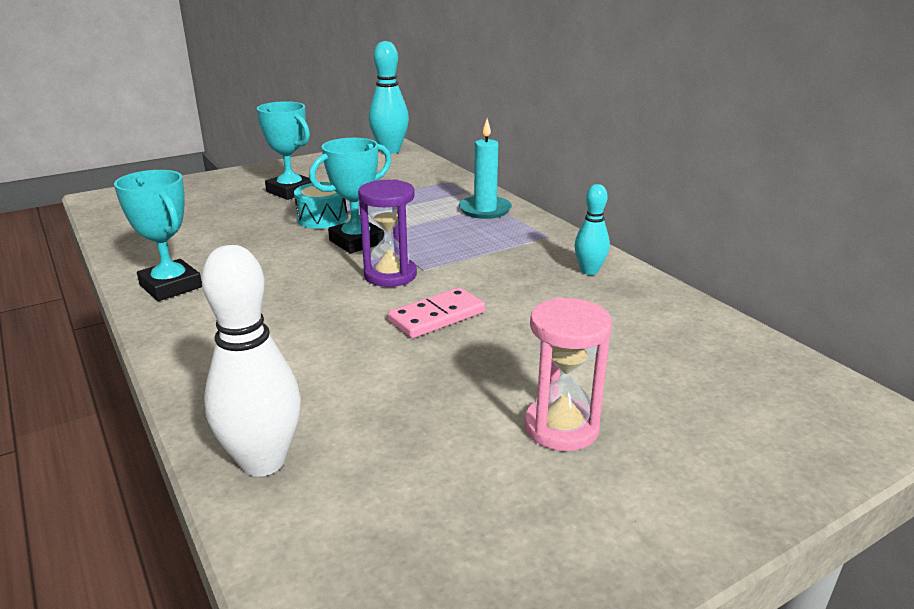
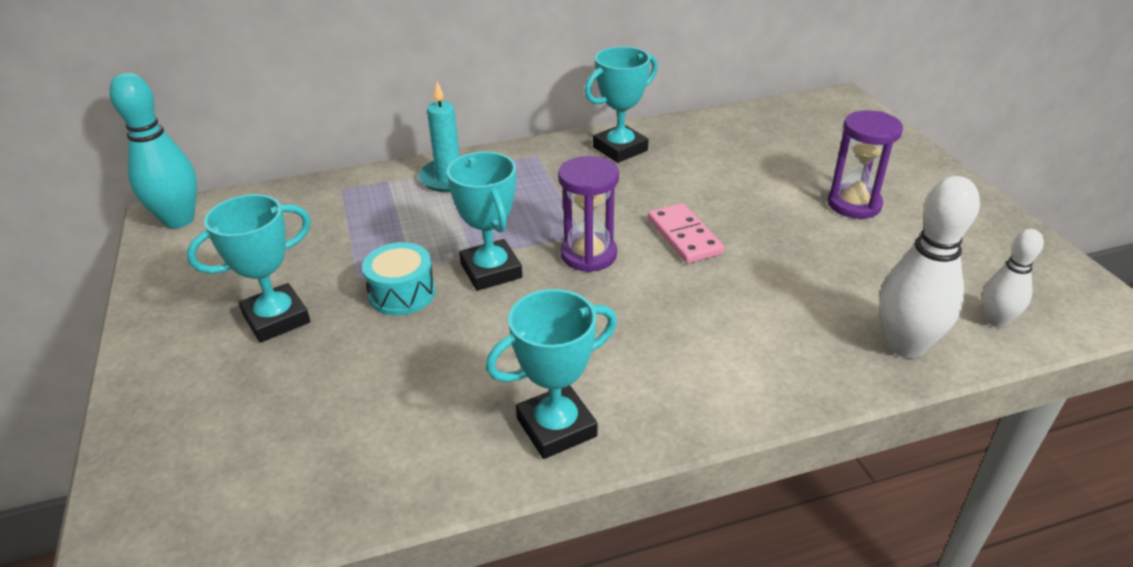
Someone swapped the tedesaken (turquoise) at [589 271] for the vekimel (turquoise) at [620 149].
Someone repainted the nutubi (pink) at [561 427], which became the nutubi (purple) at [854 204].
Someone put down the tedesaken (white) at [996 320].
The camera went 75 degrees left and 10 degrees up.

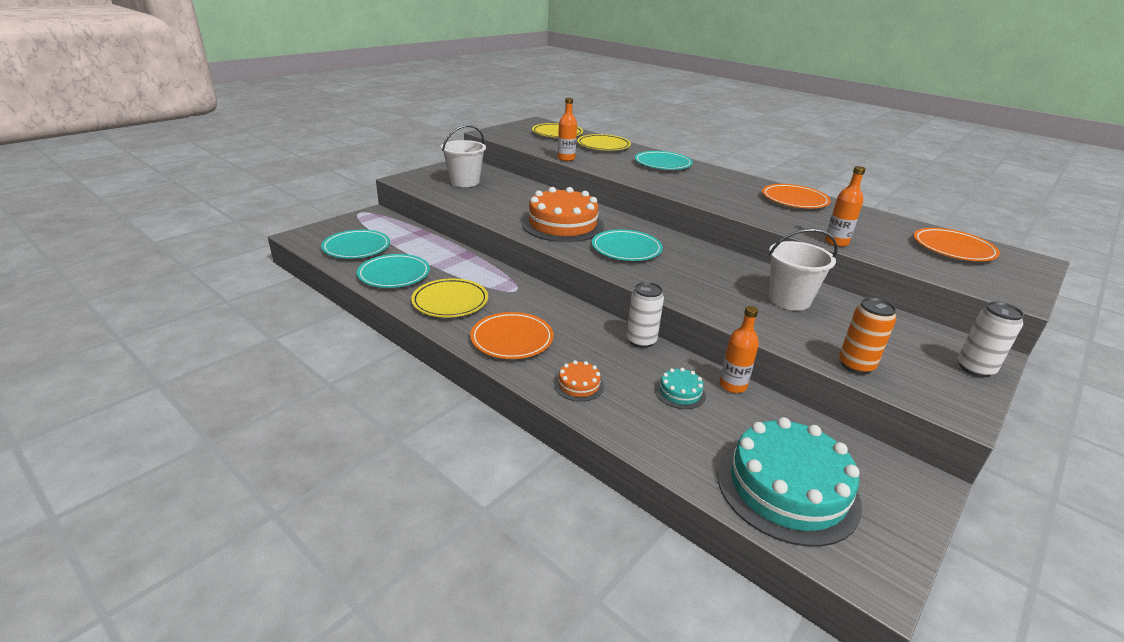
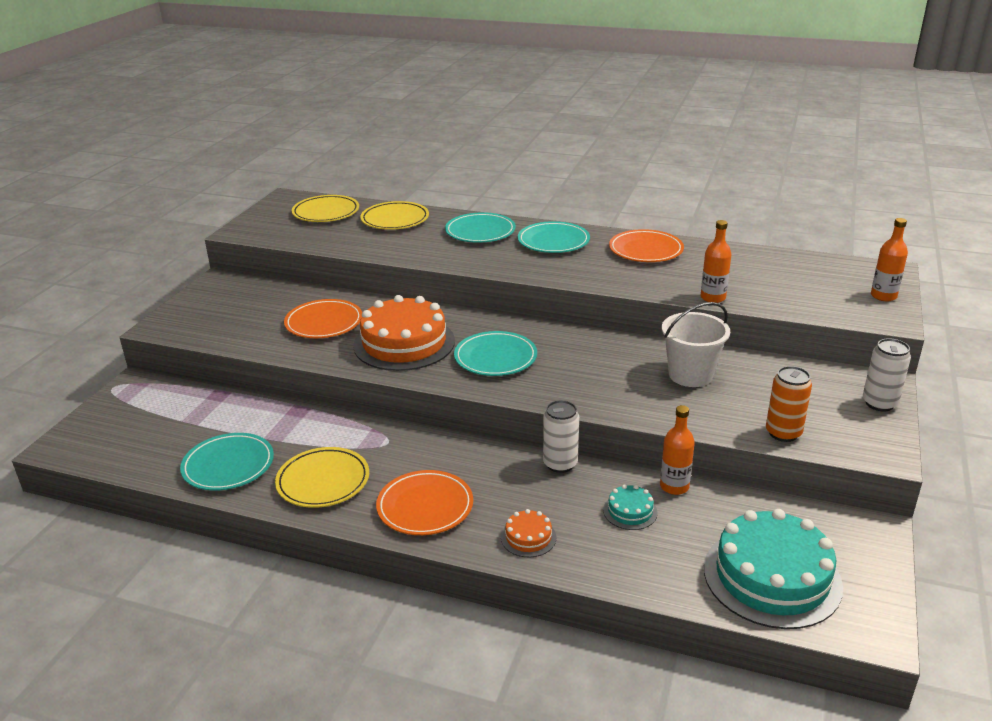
Someone carried the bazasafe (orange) from [566 158] to [883 296].
Someone took away the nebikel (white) at [464 182].
Someone carried the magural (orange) from [953 248] to [324 323].
Someone carried the magural (turquoise) from [356 247] to [553 241].
The camera went 20 degrees left and 0 degrees up.

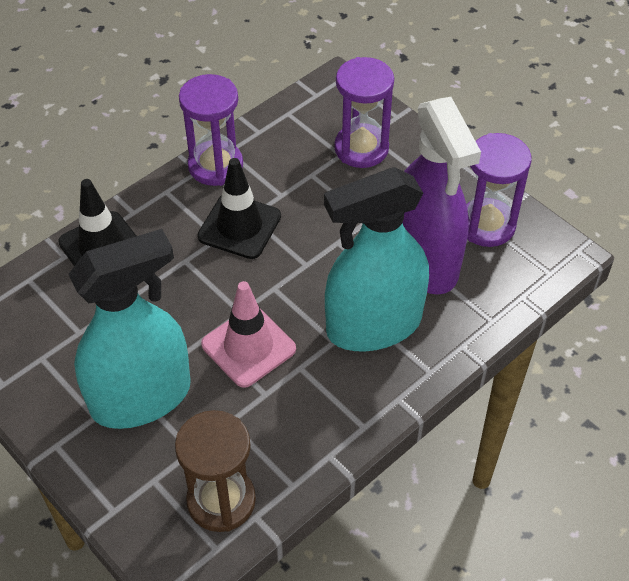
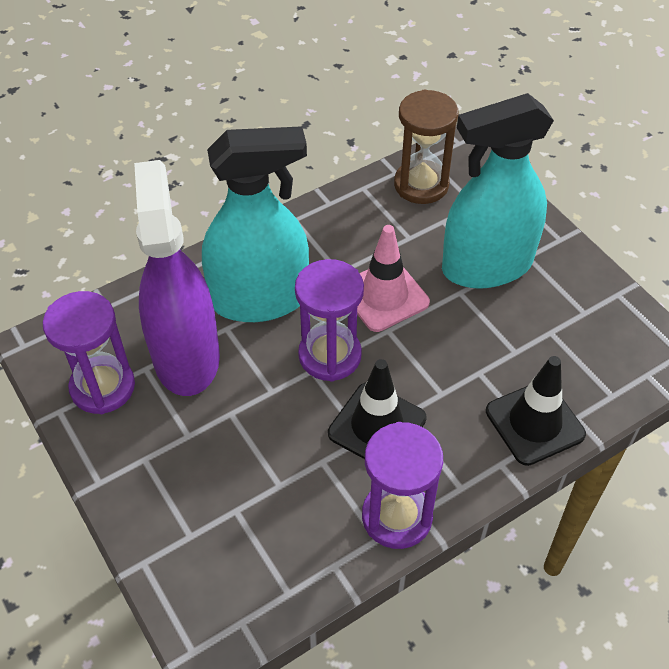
Someone carried the nutubi (purple) from [361 148] to [330 355].
The camera went 170 degrees left and 0 degrees up.

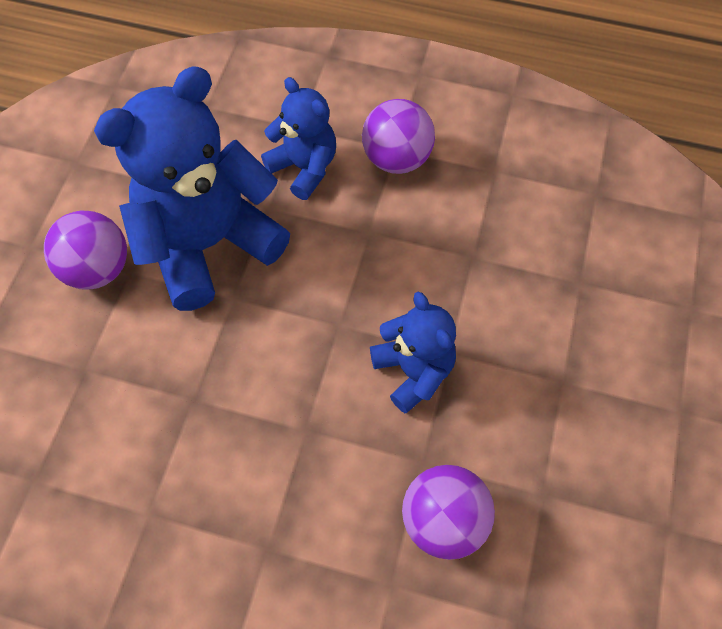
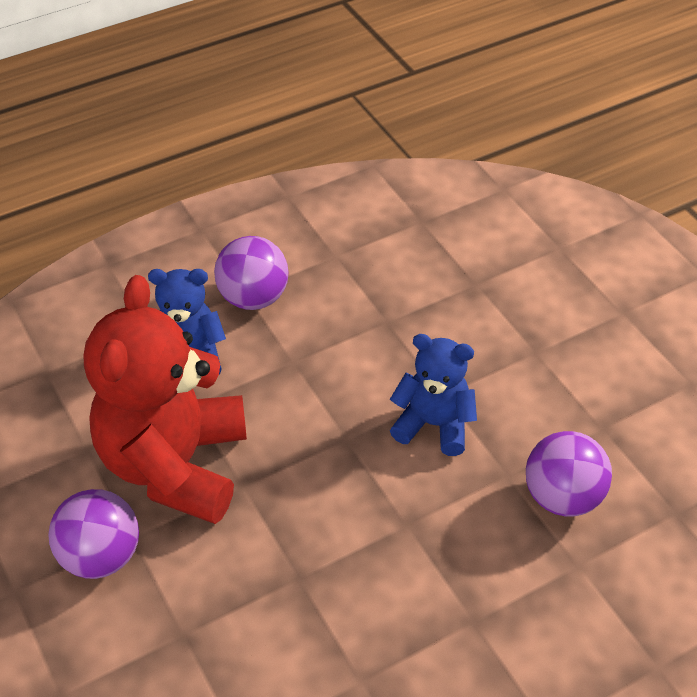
Someone repainted the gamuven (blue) at [208 244], which became the gamuven (red) at [175 465].
The camera went 45 degrees left and 15 degrees down.

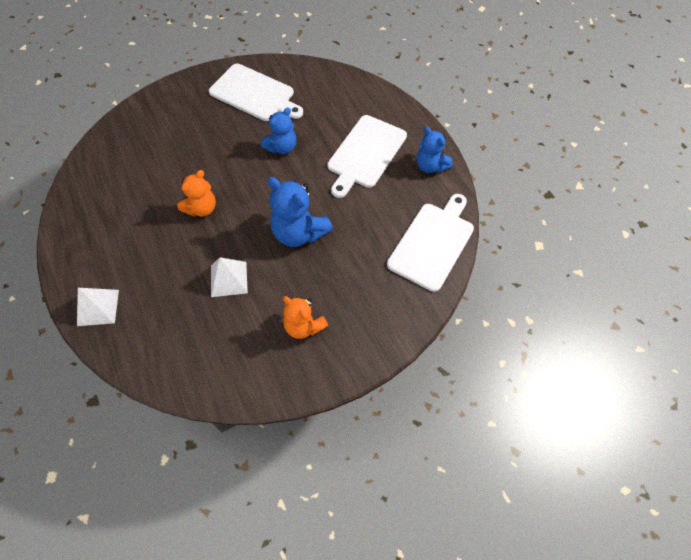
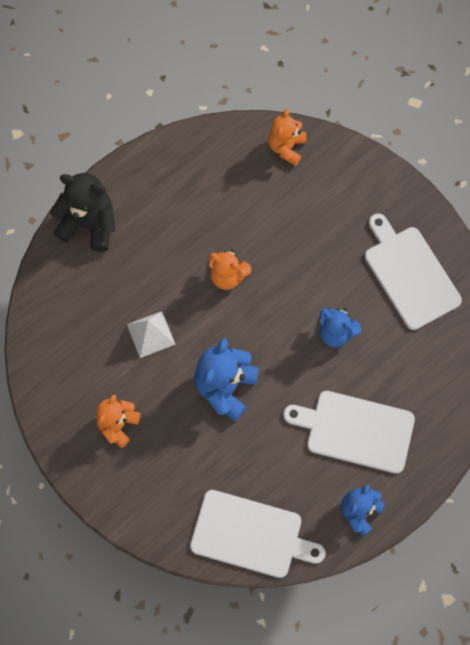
Someone rotated the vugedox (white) at [254 94] by 135 degrees clockwise.
Someone swapped the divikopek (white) at [98 307] for the gamuven (black) at [89 224].
Someone put down the gamuven (orange) at [286 147].
The camera went 75 degrees right and 10 degrees up.

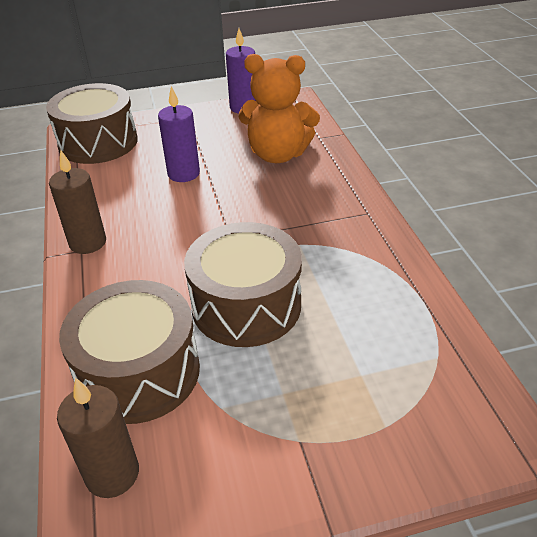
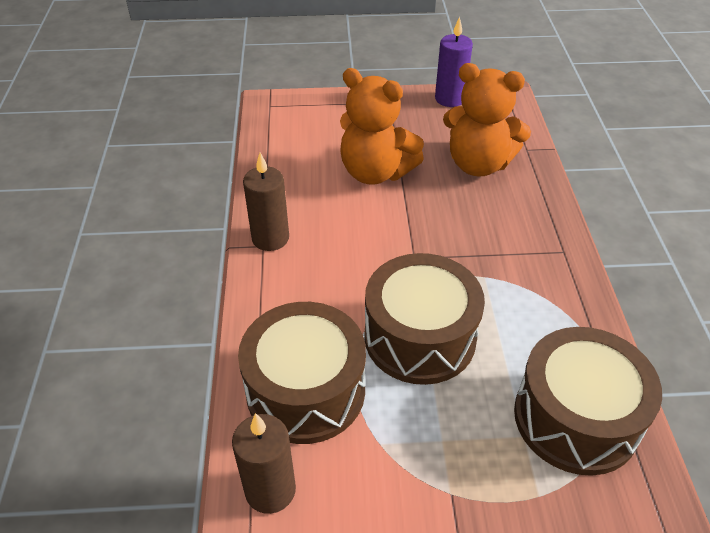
Someone carried the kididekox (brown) from [98 142] to [576 418].
Someone swapped the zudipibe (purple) at [183 174] for the gamuven (orange) at [375 172].
The camera went 10 degrees right and 5 degrees up.

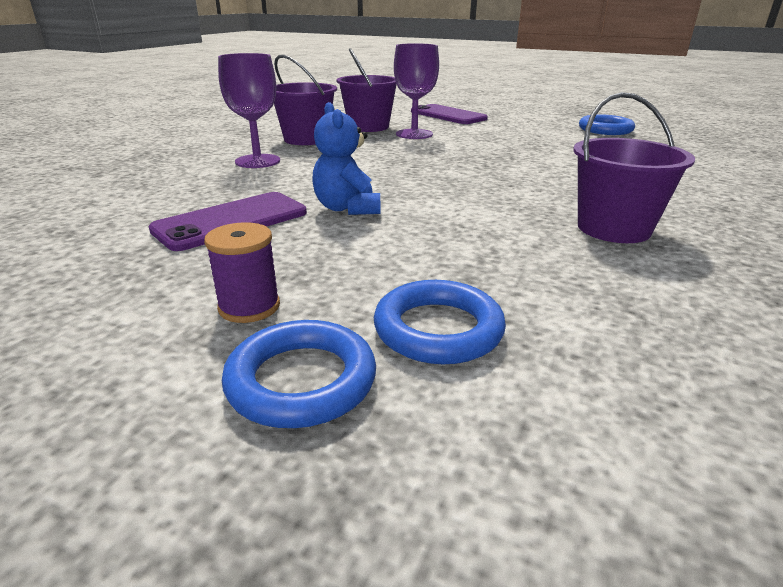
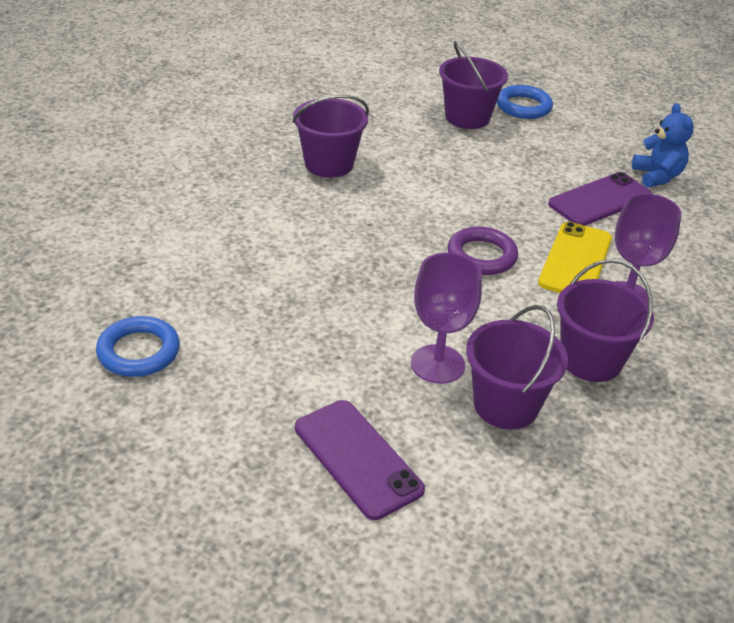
Someone carried the gamuven (blue) from [347 208] to [657 176].
Someone took away the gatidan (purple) at [249 307].
Someone swapped the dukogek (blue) at [438 329] for the nebikel (purple) at [467 117].
Someone put down the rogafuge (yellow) at [575 261].
Someone put down the dukogek (purple) at [481 256].
The camera went 175 degrees left and 10 degrees up.

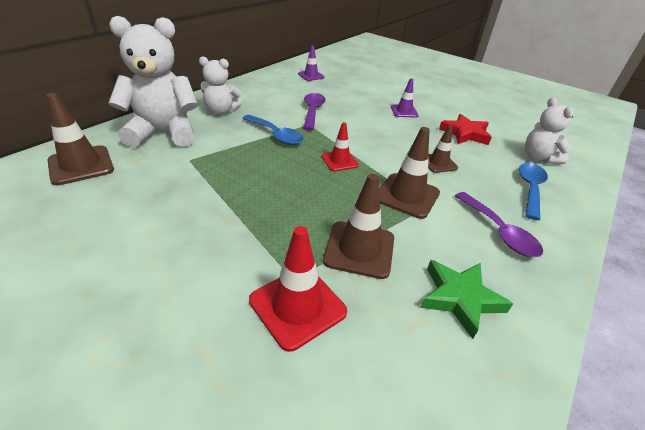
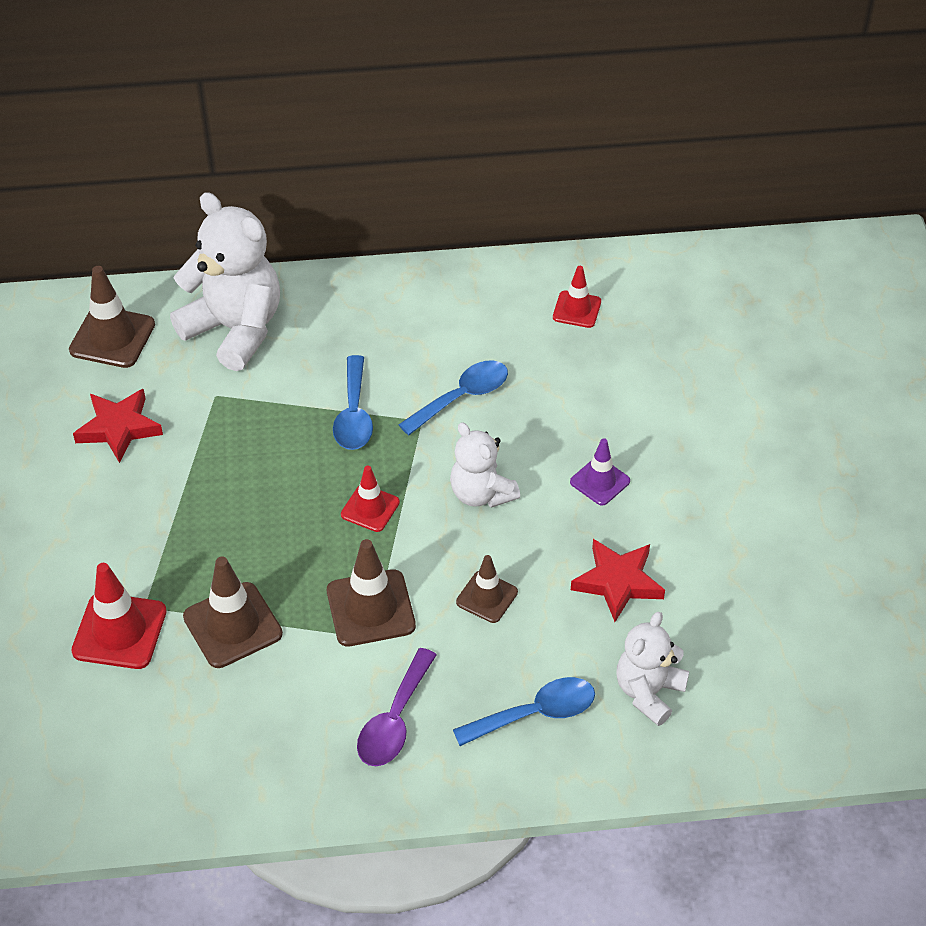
Someone repainted the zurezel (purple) at [311 76], which became the zurezel (red) at [577 309].
Someone carried the gamuven (white) from [221 111] to [481 494].
Someone repainted the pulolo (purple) at [313 111], which became the pulolo (blue) at [462 397].
Someone took away the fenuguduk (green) at [460 298].
Someone put down the fenuguduk (red) at [119 428].
The camera went 50 degrees right and 10 degrees up.

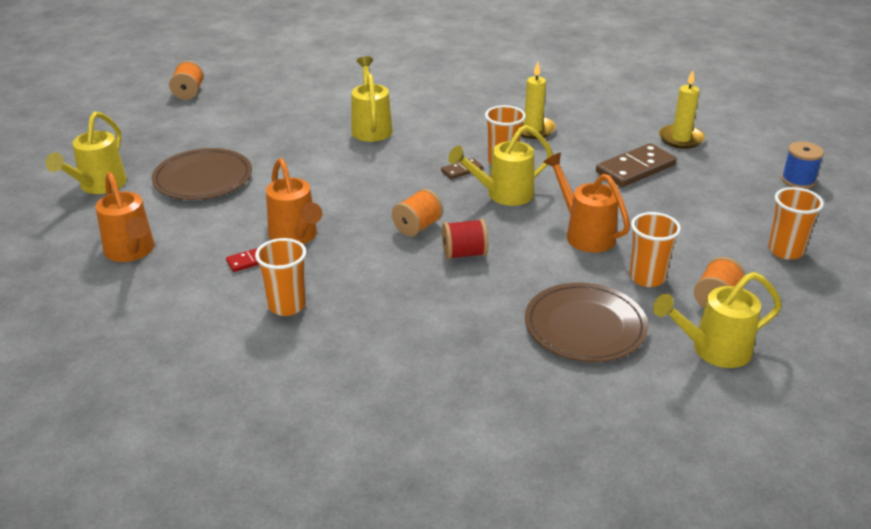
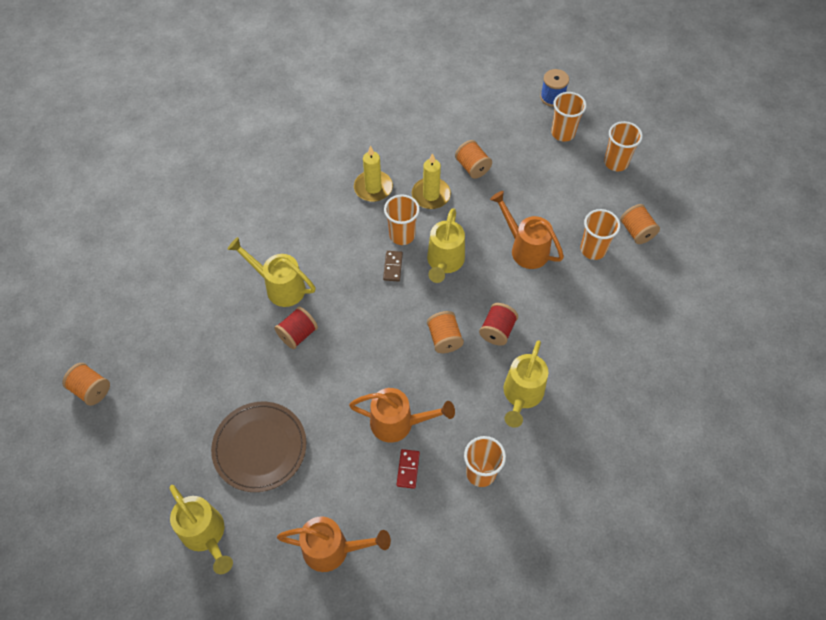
Someone carried the zudipibe (yellow) from [681 139] to [431 195].
Someone swapped the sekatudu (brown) at [635 169] for the gatidan (orange) at [472 167].
Someone rotated the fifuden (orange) at [585 234] by 45 degrees clockwise.
Someone carried the fifuden (yellow) from [714 350] to [522 395].
Someone took away the magural (brown) at [585 326].
Someone put down the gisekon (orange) at [563 133].
Someone put down the gatidan (red) at [298 334].
The camera went 55 degrees left and 25 degrees up.

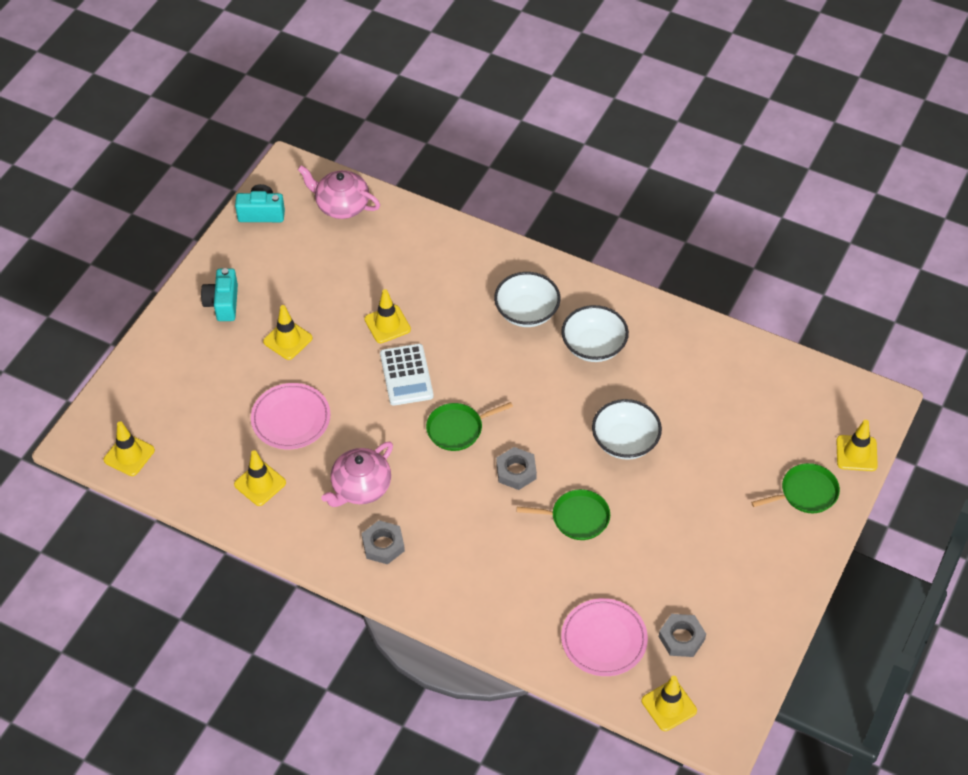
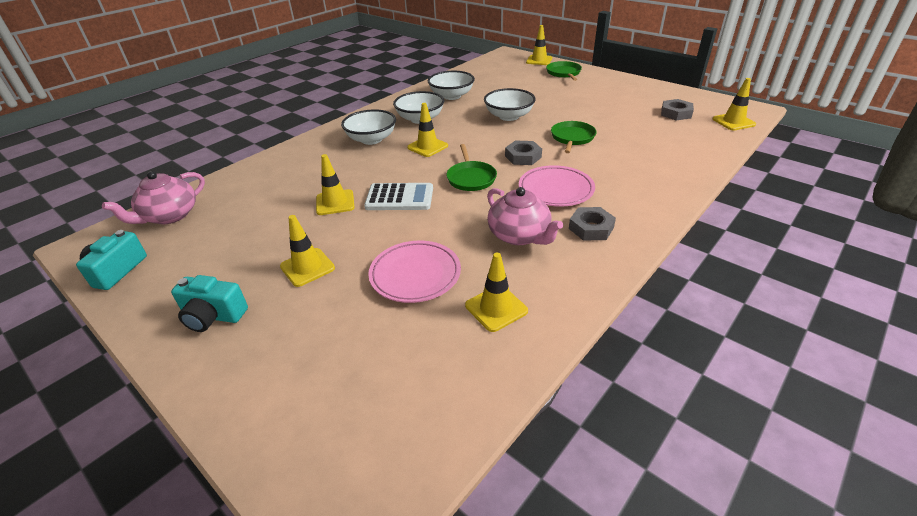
Someone carried the zurezel (yellow) from [129 455] to [427 147].
Someone carried the magural (pink) from [604 640] to [555 190].
Someone put down the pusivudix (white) at [451 96].
The camera went 75 degrees left and 15 degrees down.

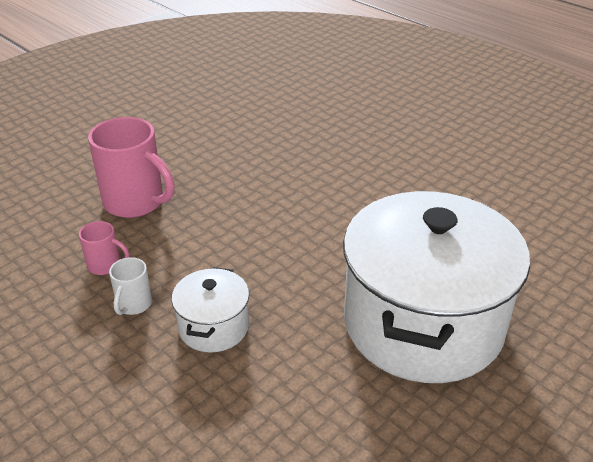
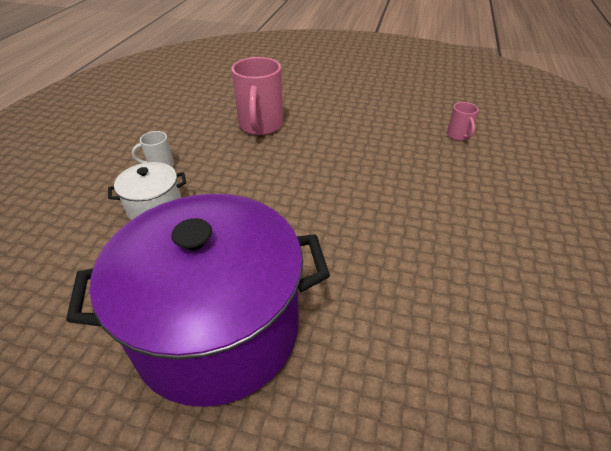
Someone repainted the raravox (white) at [423 324], which became the raravox (purple) at [217 328].
Someone carried the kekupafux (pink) from [105 265] to [458 135].
The camera went 60 degrees right and 5 degrees up.

